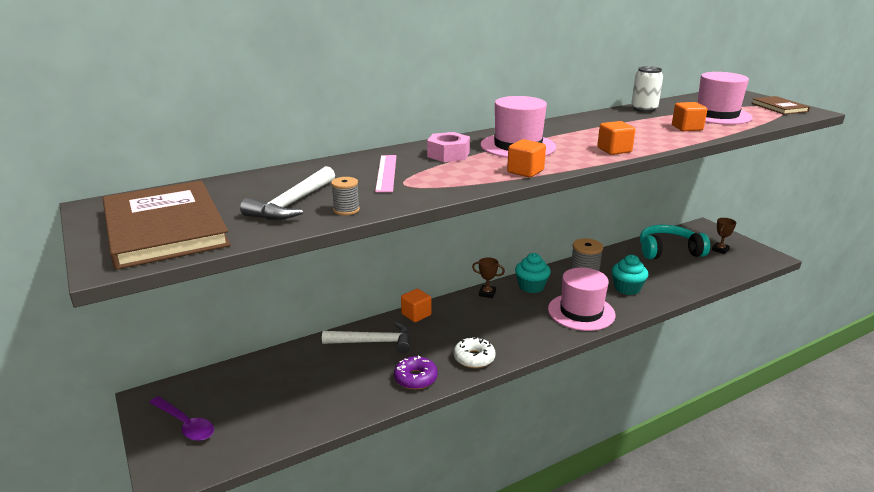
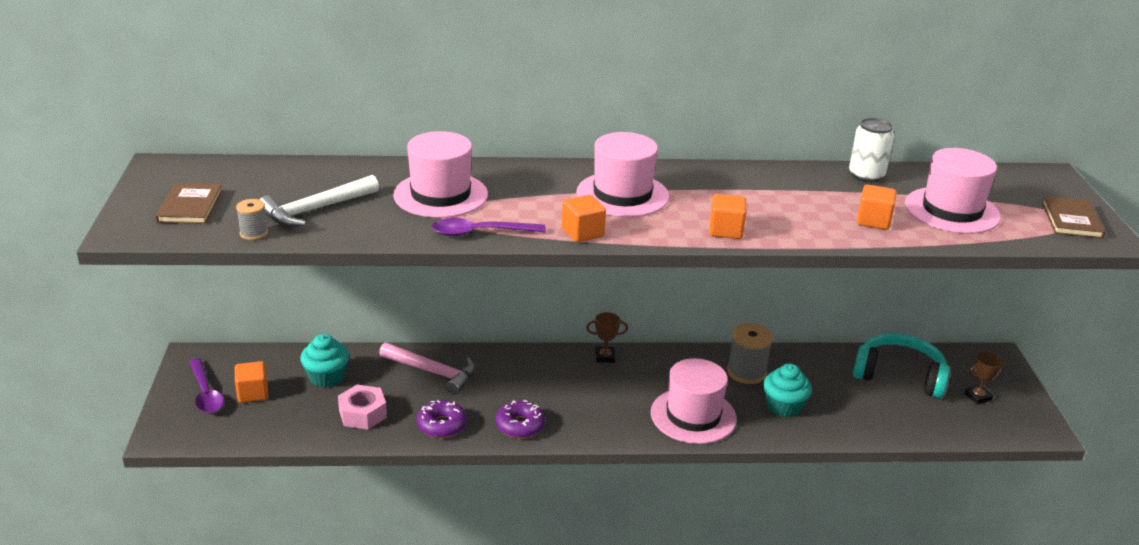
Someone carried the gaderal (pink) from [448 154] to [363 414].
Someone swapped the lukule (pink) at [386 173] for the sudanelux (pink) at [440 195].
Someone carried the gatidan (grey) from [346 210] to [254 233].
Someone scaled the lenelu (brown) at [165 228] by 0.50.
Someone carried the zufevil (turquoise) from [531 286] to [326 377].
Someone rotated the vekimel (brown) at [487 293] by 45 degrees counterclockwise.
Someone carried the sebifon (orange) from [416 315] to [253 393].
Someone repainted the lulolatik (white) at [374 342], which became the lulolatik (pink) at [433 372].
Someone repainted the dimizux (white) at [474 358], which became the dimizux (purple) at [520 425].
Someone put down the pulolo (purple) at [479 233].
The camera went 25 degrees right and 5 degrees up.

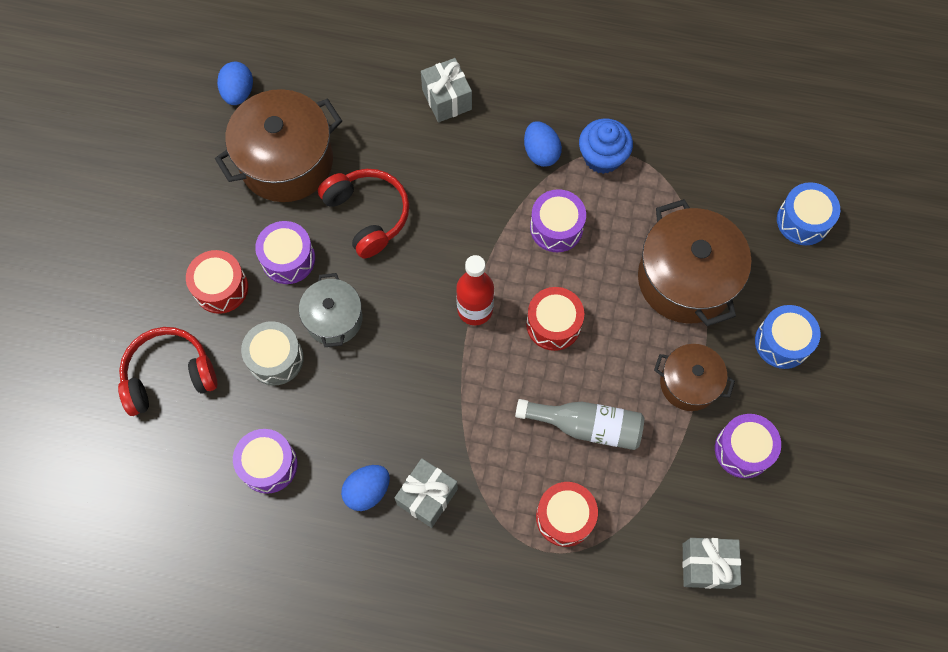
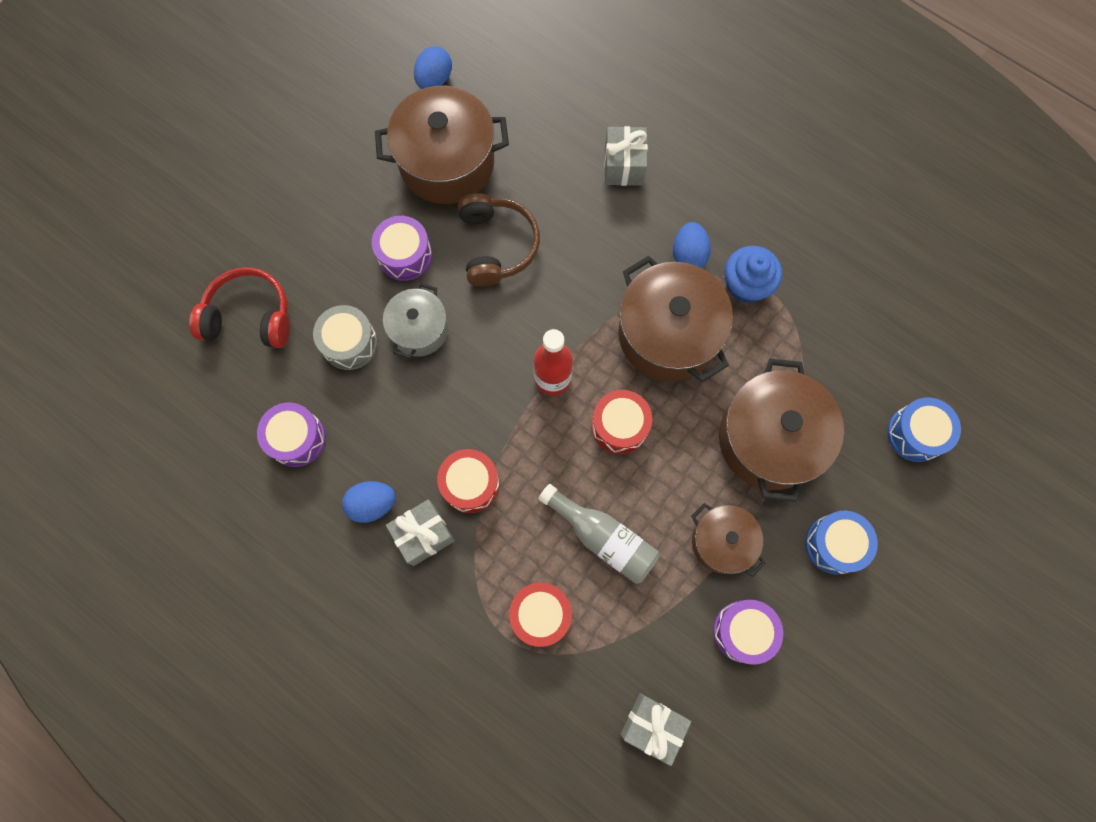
Someone repainted the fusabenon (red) at [368 215], which became the fusabenon (brown) at [497 245].
Someone swapped the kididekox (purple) at [556 227] for the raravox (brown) at [668 334].
Someone carried the kididekox (red) from [221 288] to [470 484].
The camera went 25 degrees right and 5 degrees up.

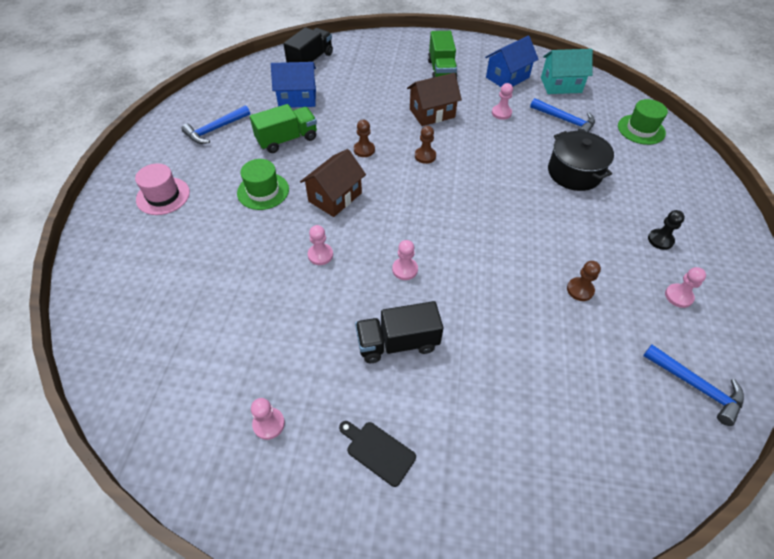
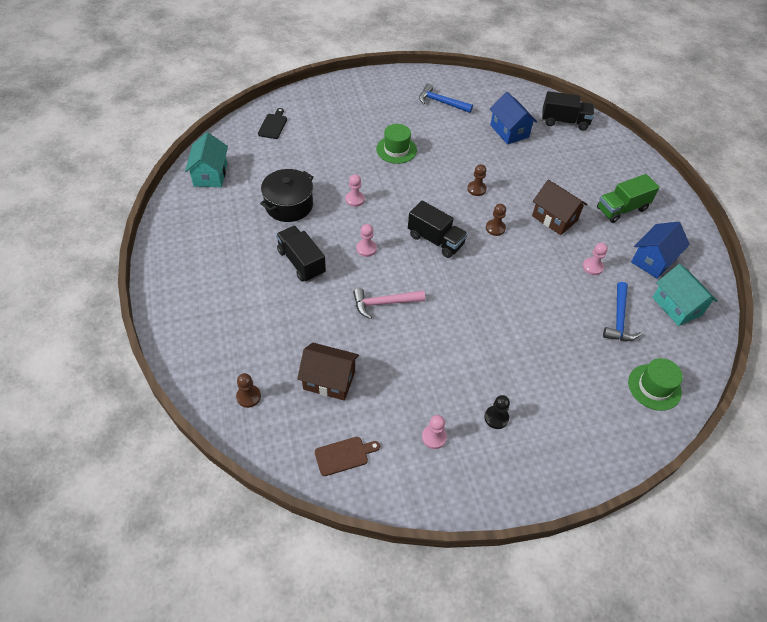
Someone rotated the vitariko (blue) at [507 77] by 75 degrees counterclockwise.
Someone took away the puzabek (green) at [287 140].
Someone carried the raravox (black) from [574 172] to [289 205].
Someone carried the vitariko (brown) from [335 197] to [329 380].
Someone took away the sudanelux (pink) at [163 196].
Someone carried the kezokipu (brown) from [580 290] to [248 396].
Someone swapped the lulolatik (blue) at [696 386] for the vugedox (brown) at [344 455].
Someone took away the kezokipu (pink) at [268 424].
Someone carried the vugedox (black) from [378 451] to [273 125].
Someone put down the vitariko (turquoise) at [210 174].
Someone put down the puzabek (black) at [435 240].
Someone put down the lulolatik (pink) at [384 303].
The camera went 65 degrees right and 0 degrees up.

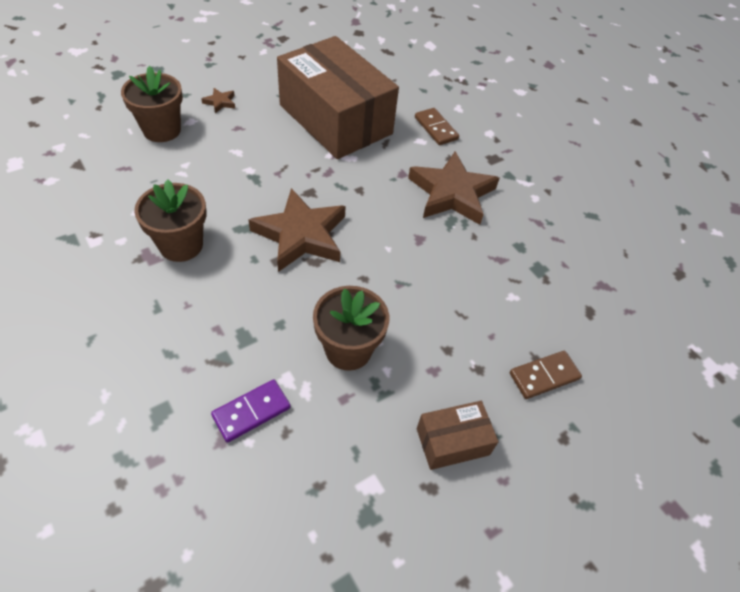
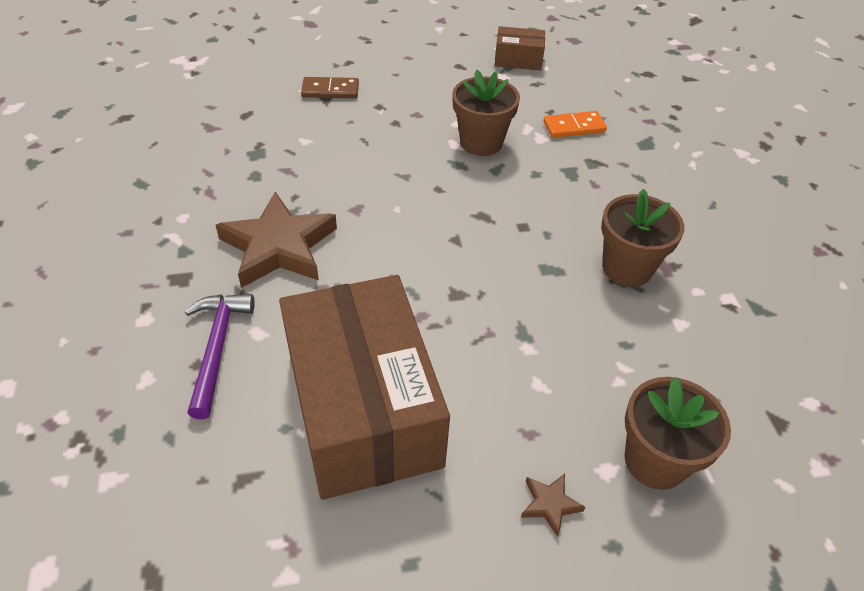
Someone swapped the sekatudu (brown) at [436 128] for the lulolatik (purple) at [217 348].
Someone took away the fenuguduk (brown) at [301 235].
Someone repainted the sekatudu (purple) at [251 411], which became the sekatudu (orange) at [574 127].
Someone carried the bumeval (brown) from [452 441] to [518 59].
The camera went 155 degrees left and 5 degrees down.

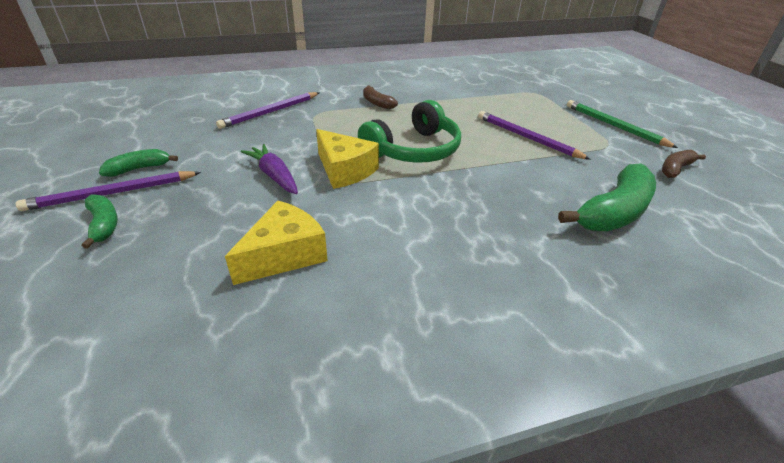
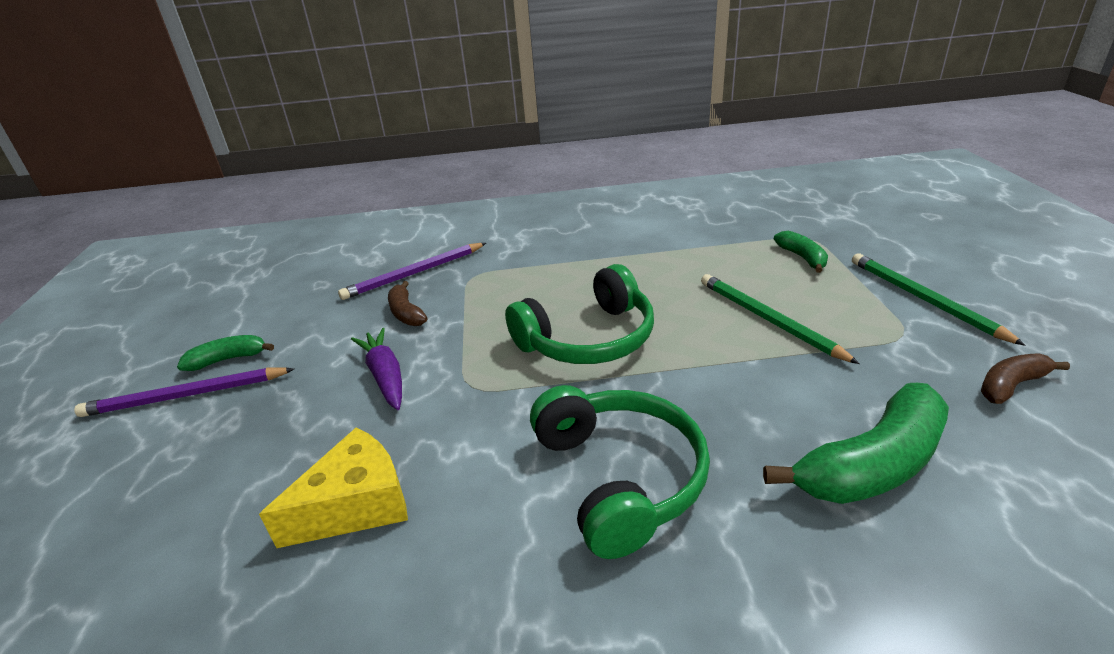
Someone carried the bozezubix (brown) from [377 103] to [406 313].
Someone repainted the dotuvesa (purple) at [526 138], which became the dotuvesa (green) at [768 320].
Someone took away the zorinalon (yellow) at [344 170].
Someone carried the bozezubix (green) from [104 225] to [802 258].
Someone put down the fusabenon (green) at [619 478].
The camera went 15 degrees right and 5 degrees down.

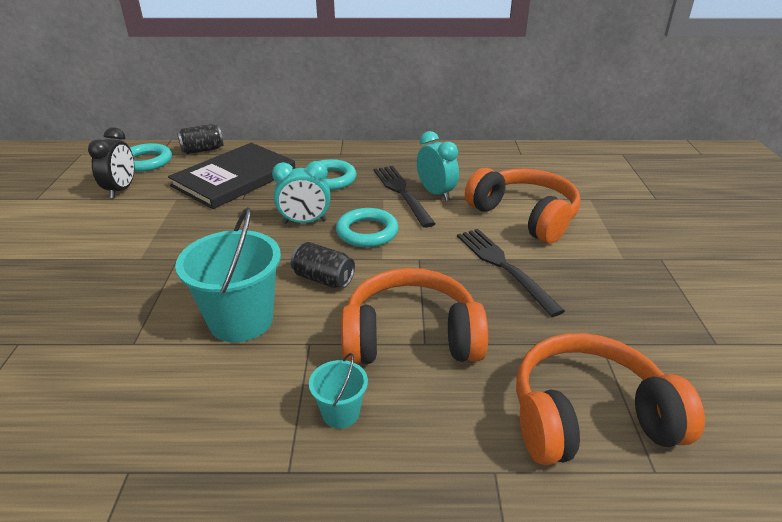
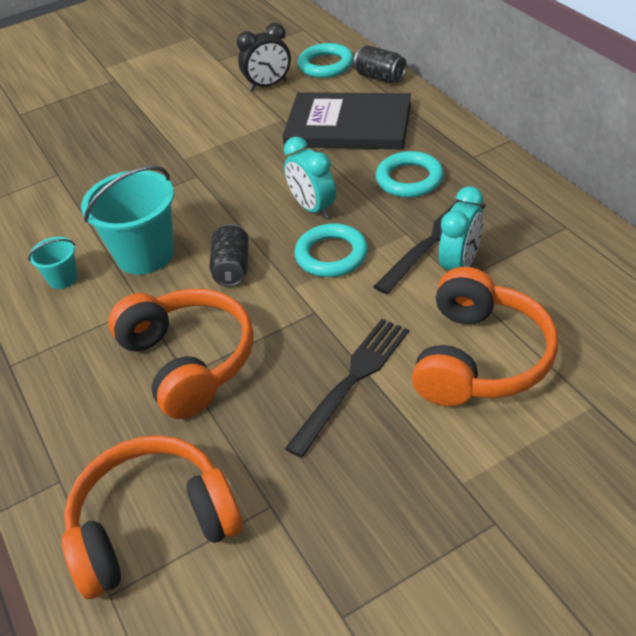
Someone rotated the fusabenon (orange) at [589 417] by 75 degrees counterclockwise.
Someone carried the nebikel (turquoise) from [340 413] to [63 278].
The camera went 65 degrees right and 10 degrees up.

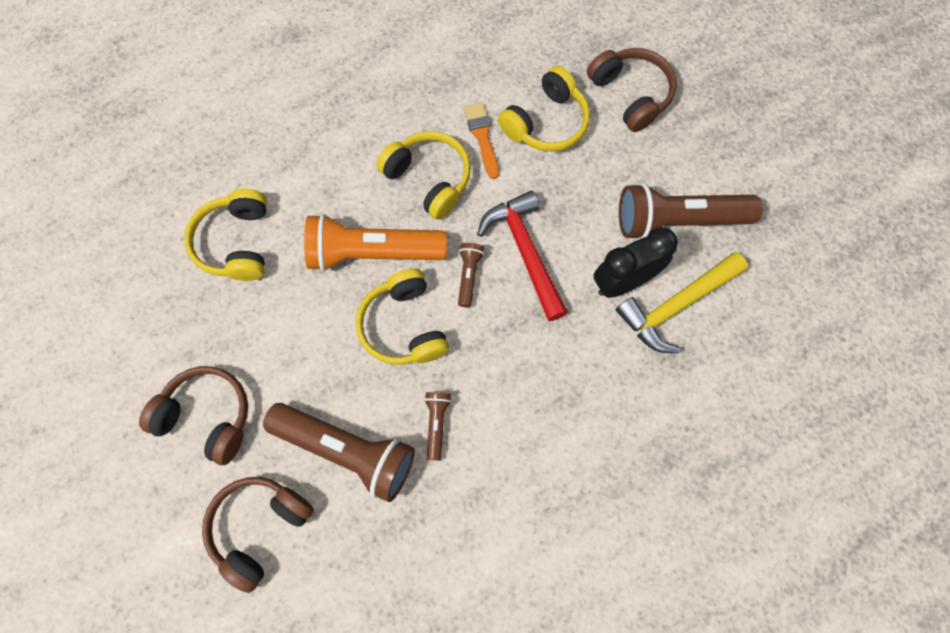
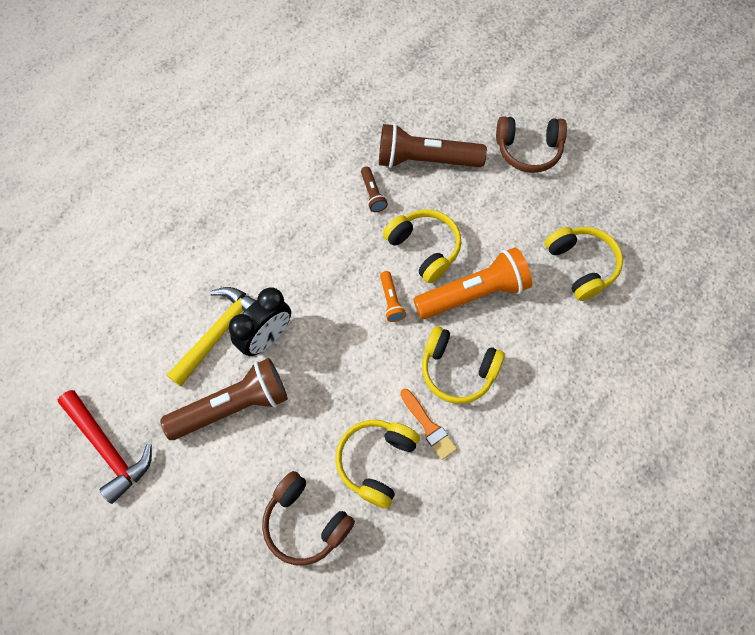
Someone carried the lulolatik (red) from [525 252] to [108 448].
Someone repainted the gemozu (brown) at [468 276], which became the gemozu (orange) at [391 301].
Someone took away the fusabenon (brown) at [260 527].
The camera went 160 degrees right and 5 degrees down.

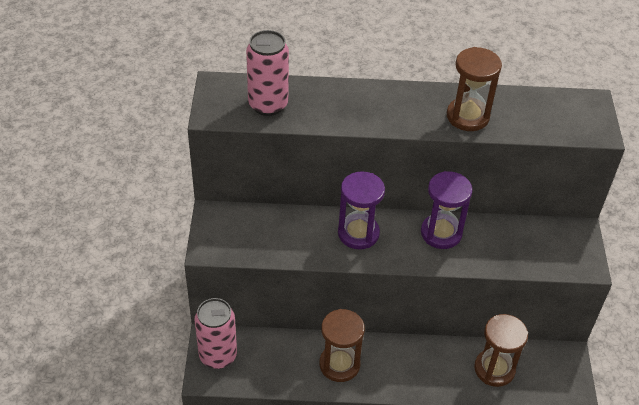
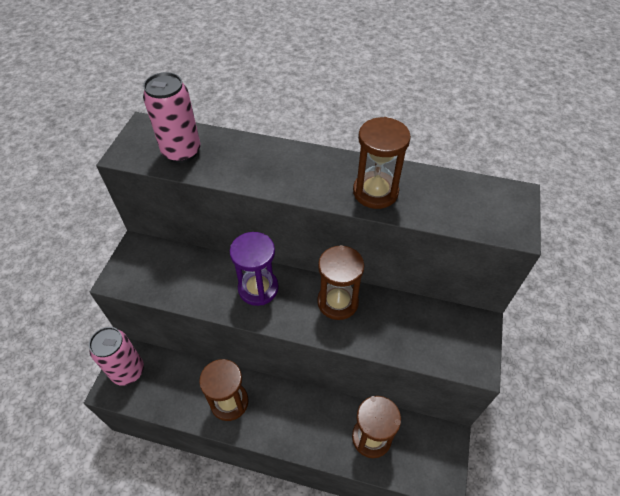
Someone repainted the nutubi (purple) at [441 233], which became the nutubi (brown) at [337 302].
The camera went 15 degrees right and 5 degrees up.

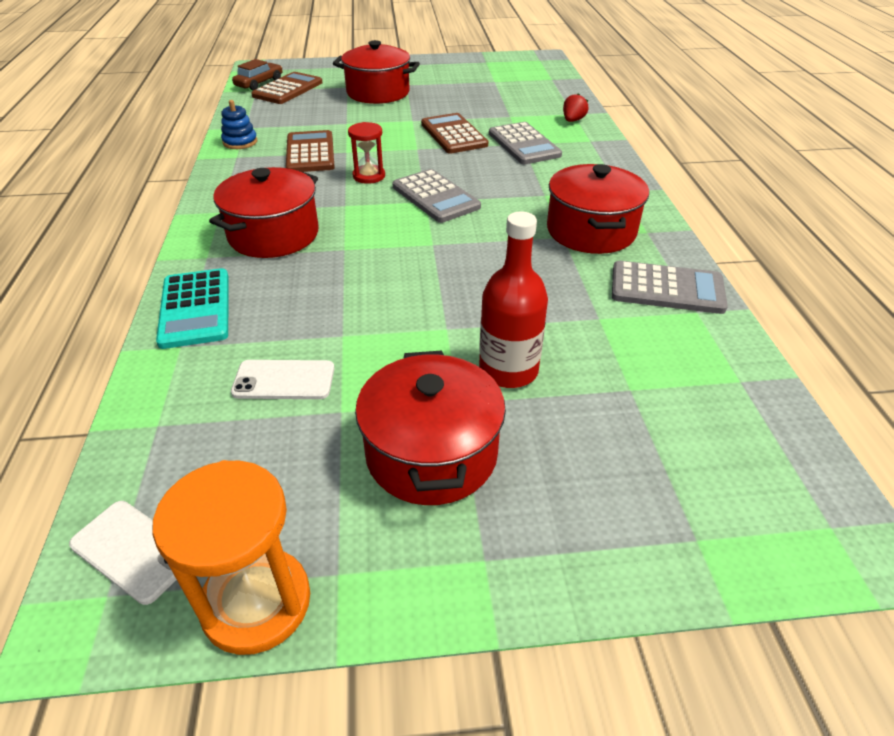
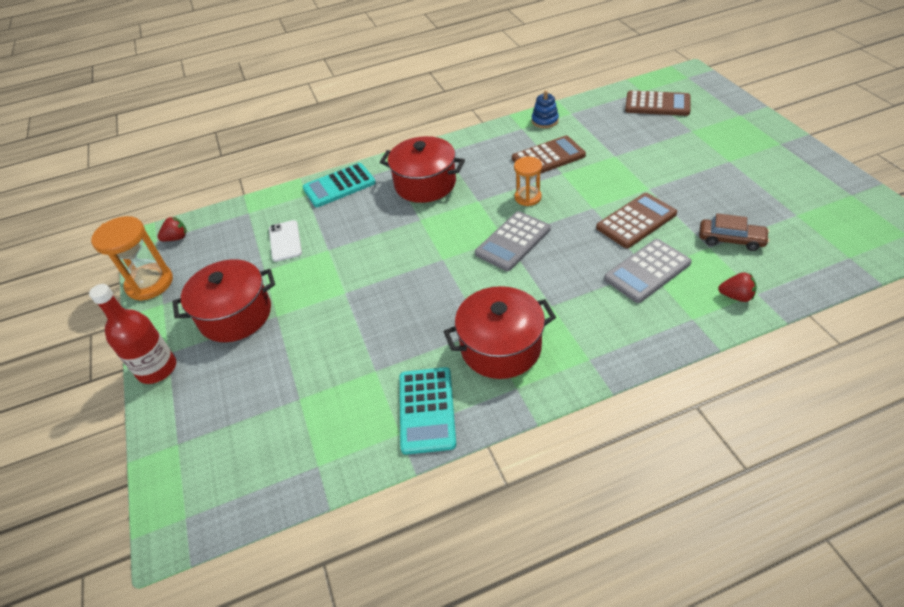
Someone took away the raravox (red) at [378 93].
Someone carried the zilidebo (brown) from [259 83] to [731 240].
Someone repainted the nutubi (red) at [369 176], which became the nutubi (orange) at [528 197].
Someone carried the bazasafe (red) from [508 370] to [157 369].
Someone repainted the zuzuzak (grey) at [667 288], which became the zuzuzak (turquoise) at [427 410].
Someone swapped the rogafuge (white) at [133 551] for the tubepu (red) at [176 238].
The camera went 80 degrees right and 5 degrees up.

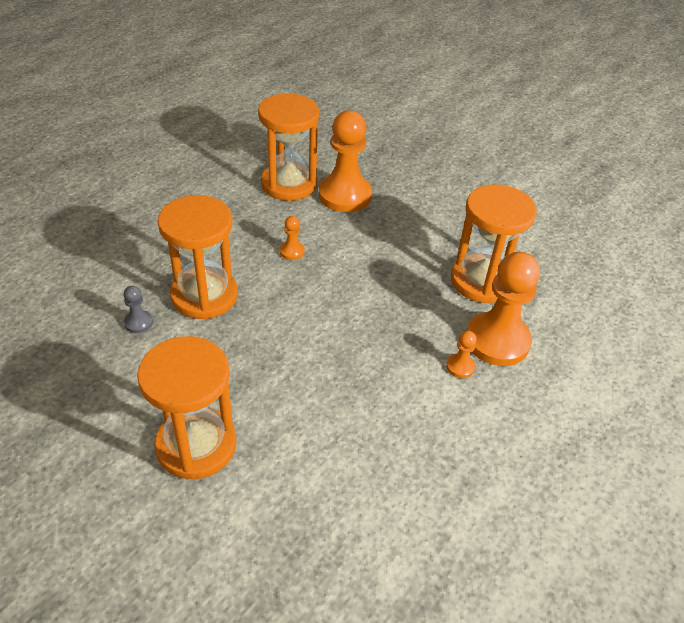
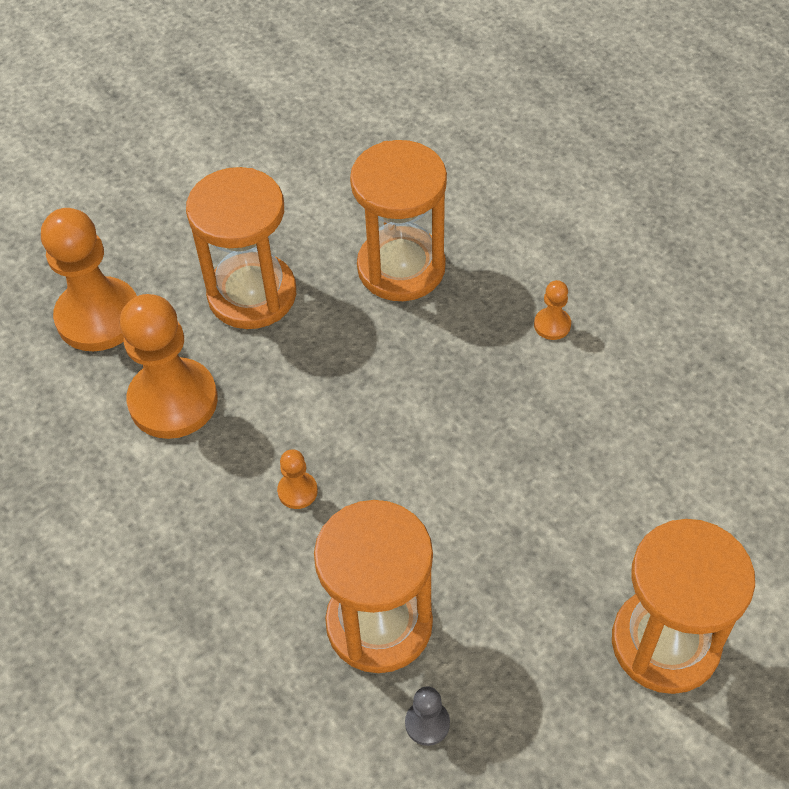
Someone carried the nutubi (orange) from [289 184] to [252 294].
Someone carried the kezokipu (orange) from [497 341] to [98 317].
The camera went 75 degrees left and 10 degrees up.

